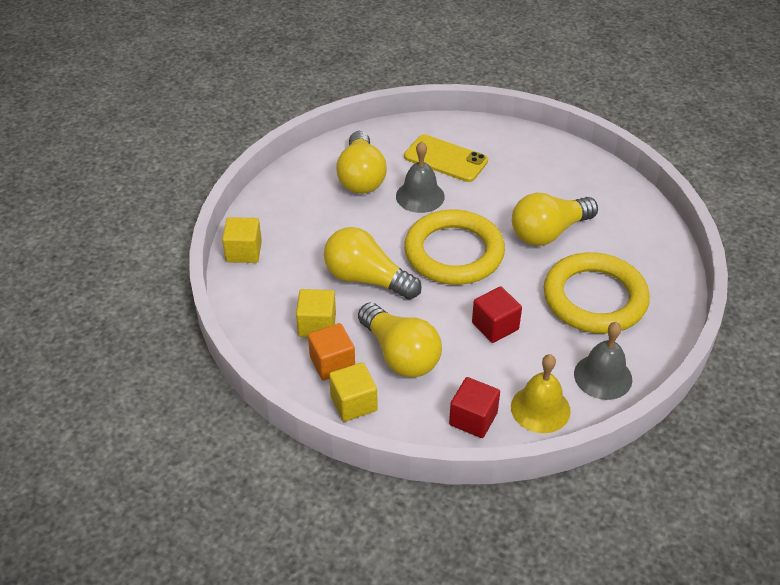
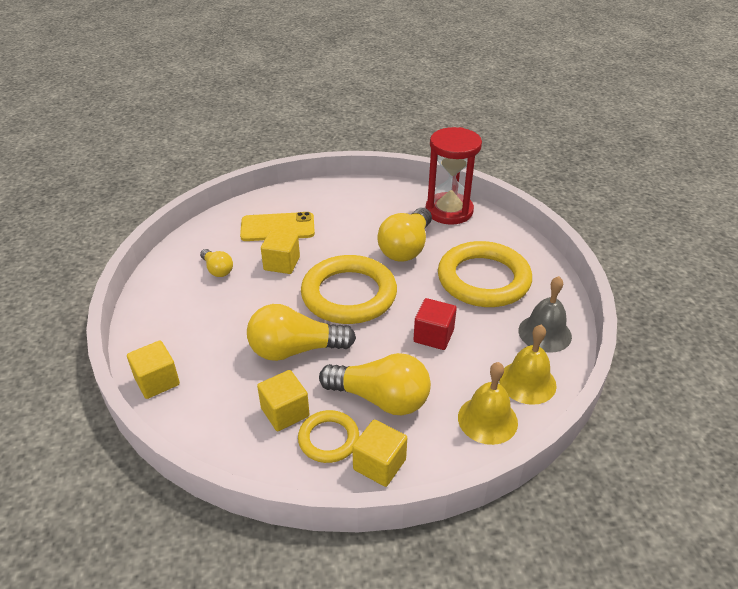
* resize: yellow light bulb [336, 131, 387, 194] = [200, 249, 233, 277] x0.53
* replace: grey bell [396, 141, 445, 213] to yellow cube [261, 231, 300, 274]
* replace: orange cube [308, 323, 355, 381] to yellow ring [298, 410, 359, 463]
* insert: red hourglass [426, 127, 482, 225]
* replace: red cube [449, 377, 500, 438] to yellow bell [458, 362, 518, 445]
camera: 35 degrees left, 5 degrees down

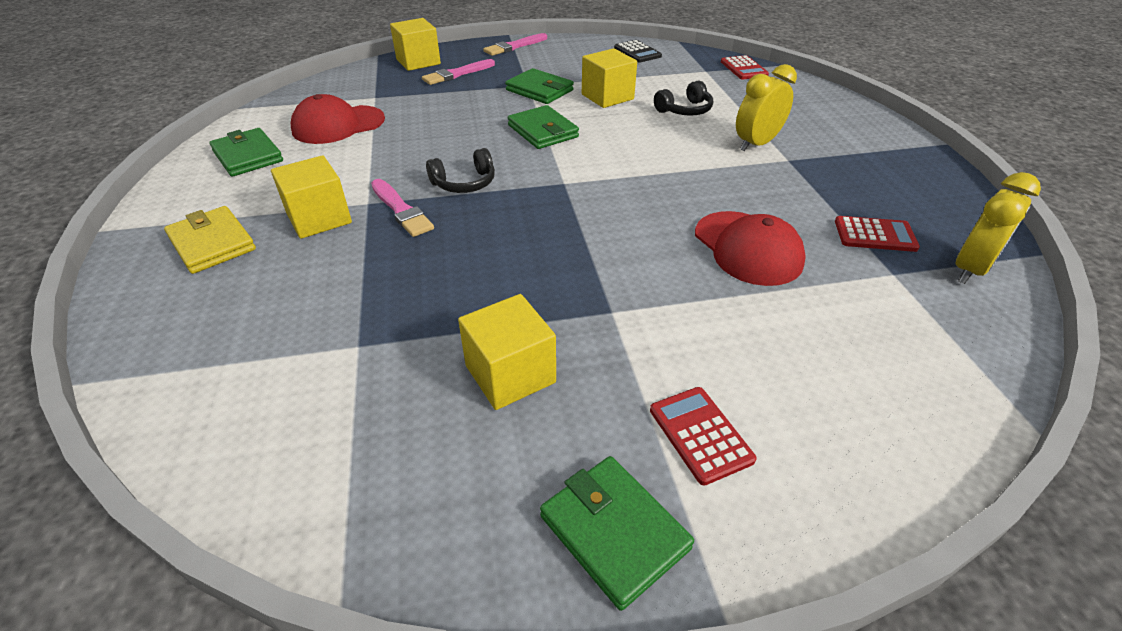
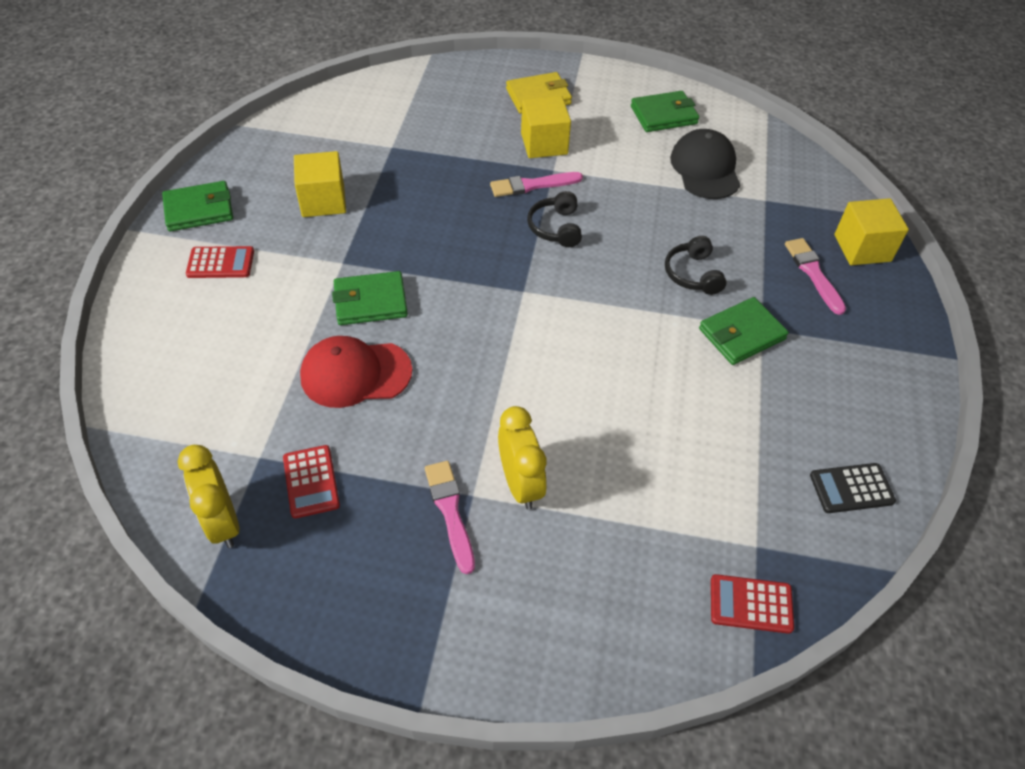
* rotate: red calculator [835, 216, 920, 252] = [283, 445, 340, 518] 45 degrees counterclockwise
* move: green wallet [508, 105, 579, 149] to [332, 271, 408, 325]
* move: pink brush [483, 33, 547, 56] to [425, 461, 475, 574]
* move: black headphones [654, 81, 713, 116] to [665, 236, 726, 295]
* recolor: red cap [291, 94, 385, 144] to black cap [670, 129, 741, 199]
* delete: yellow cube [582, 48, 637, 108]
camera: 110 degrees right, 10 degrees up

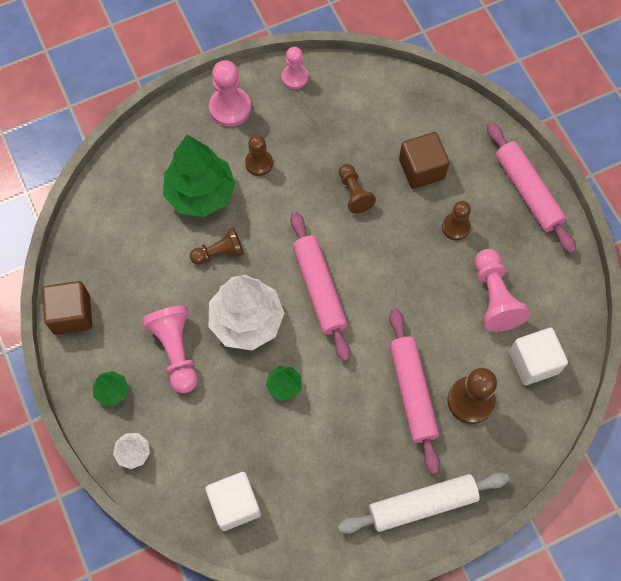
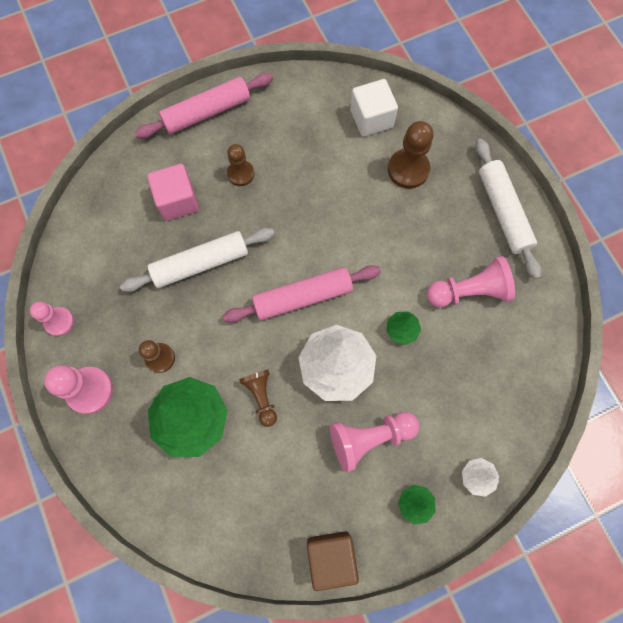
* replace: brown pawn [339, 164, 376, 214] to white rolling pin [120, 228, 275, 292]
* recolor: brown cube [399, 132, 450, 189] to pink cube [147, 164, 199, 221]
* move: pink pawn [475, 249, 530, 332] to [427, 256, 515, 307]
* delete: white cube [205, 472, 261, 531]
* delete: pink rolling pin [389, 308, 440, 474]
camera: 90 degrees left, 5 degrees up

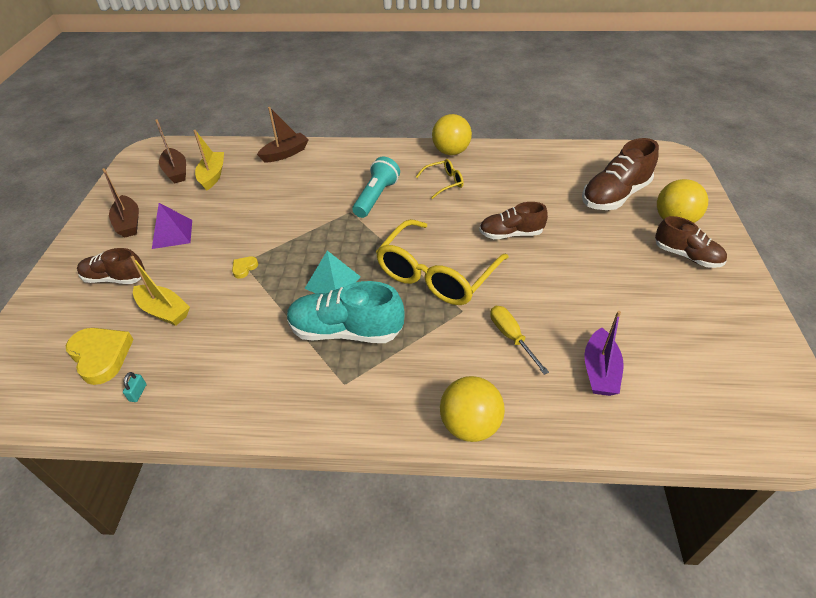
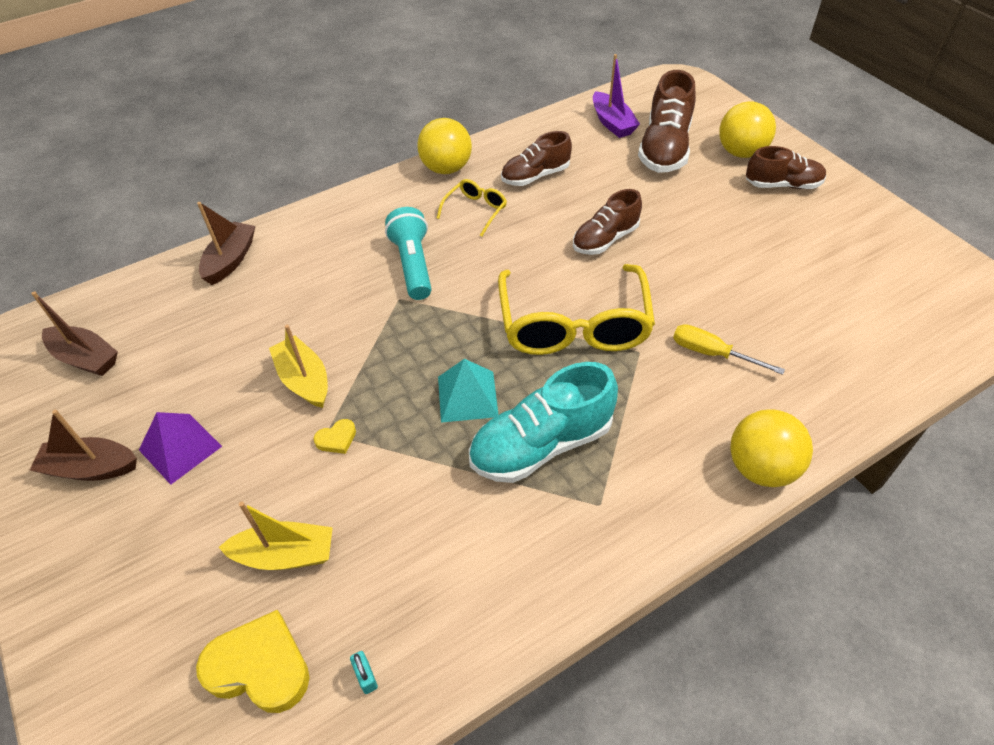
* rotate: brown boat [102, 168, 139, 238] = [30, 410, 137, 481] 150 degrees clockwise
* move: yellow boat [193, 130, 224, 191] to [269, 325, 328, 408]
* rotate: yellow heart [232, 256, 258, 279] = [314, 419, 356, 454] 120 degrees counterclockwise
* move: brown shoe [77, 248, 145, 284] to [501, 131, 572, 186]
* move: purple boat [584, 311, 623, 396] to [593, 54, 640, 138]
camera: 35 degrees left, 5 degrees up

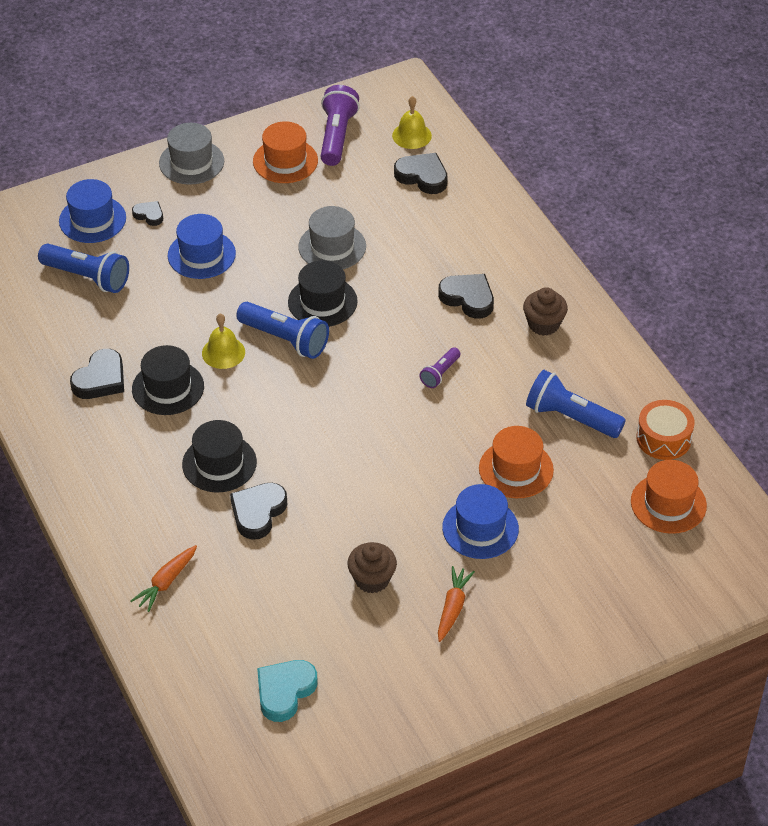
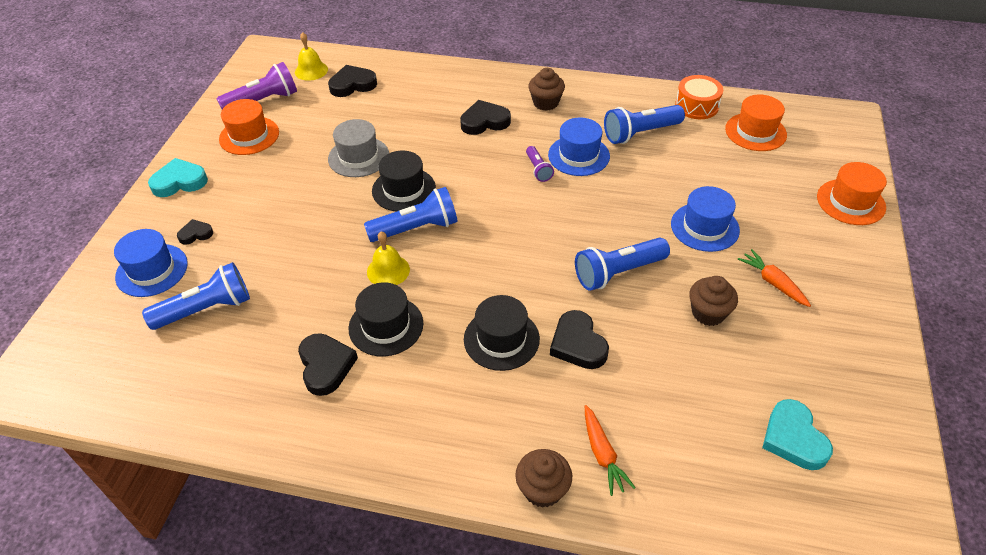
* replace: grey hat [159, 123, 224, 185] to turquoise heart [148, 158, 208, 197]
* rotate: purple flashlight [321, 85, 360, 166] = [216, 62, 297, 109] 105 degrees clockwise
* insert: brown cupcake [515, 449, 572, 508]
* move: blue hat [168, 214, 236, 279] to [548, 117, 610, 176]
* insert: blue flashlight [575, 238, 670, 291]
* move: orange hat [479, 426, 554, 498] to [817, 162, 887, 225]
camera: 50 degrees left, 0 degrees up

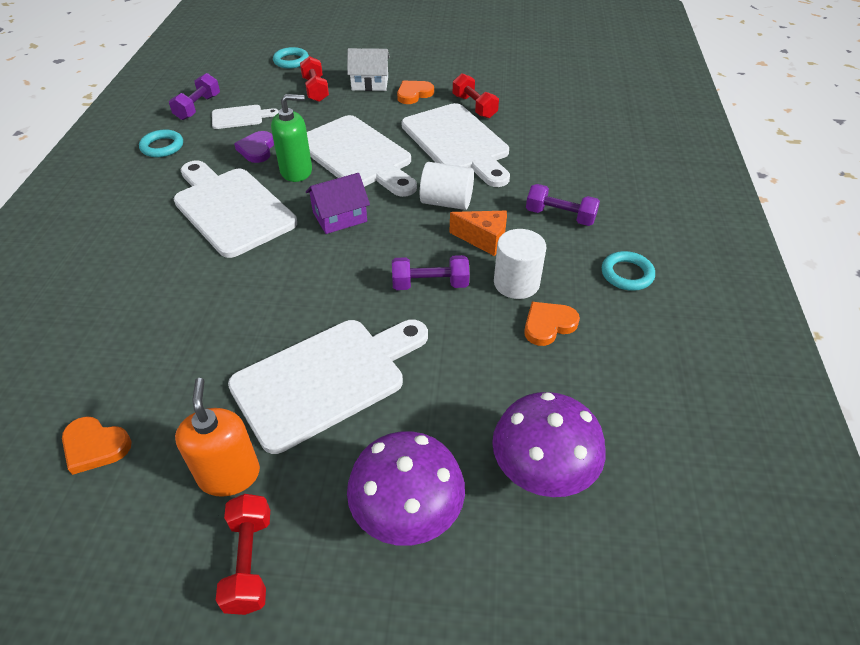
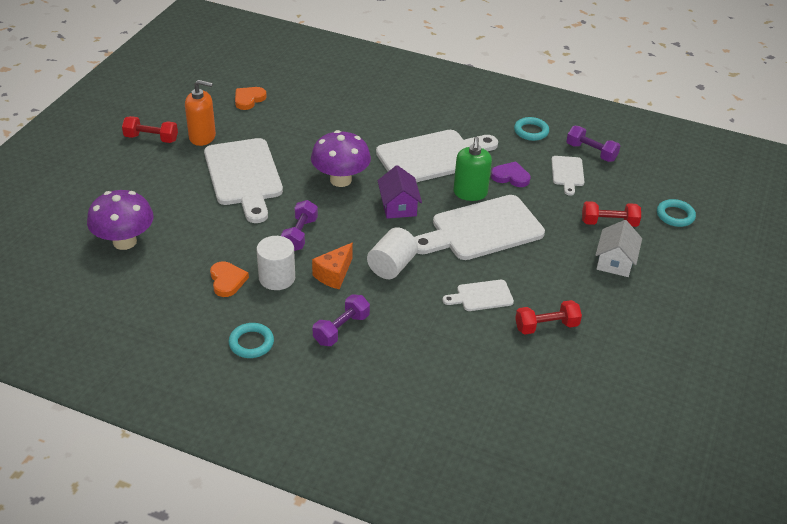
* move: purple mushroom [347, 431, 465, 546] to [311, 130, 371, 187]
* resize: white cutting board [402, 103, 510, 187] = [443, 280, 514, 311] x0.48
* delete: orange heart [397, 81, 434, 104]
camera: 105 degrees right, 5 degrees down

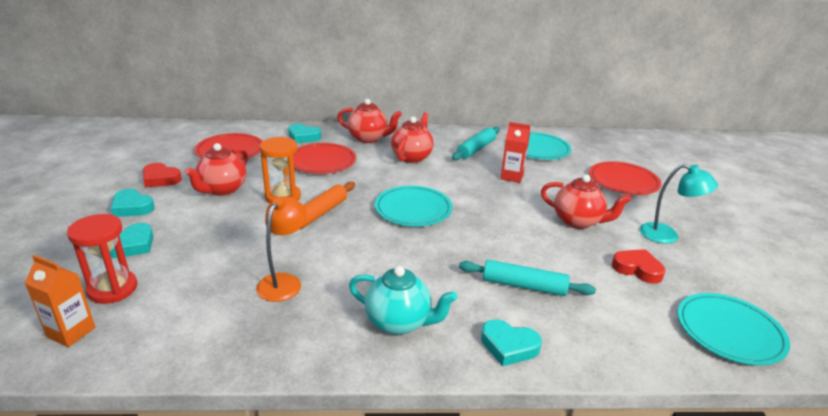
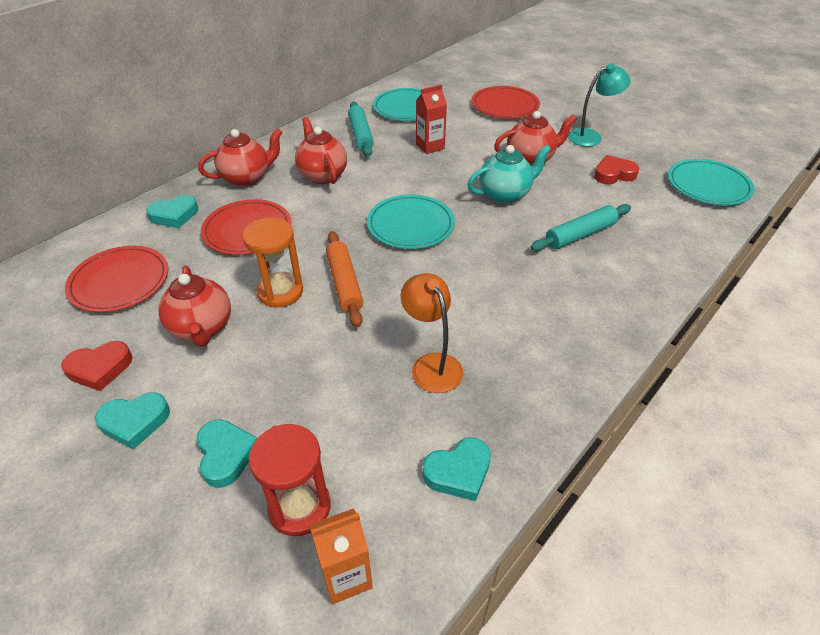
* move: turquoise heart [481, 319, 542, 366] to [422, 437, 491, 501]
* move: turquoise teapot [349, 266, 457, 335] to [467, 145, 551, 204]
camera: 45 degrees left, 15 degrees up

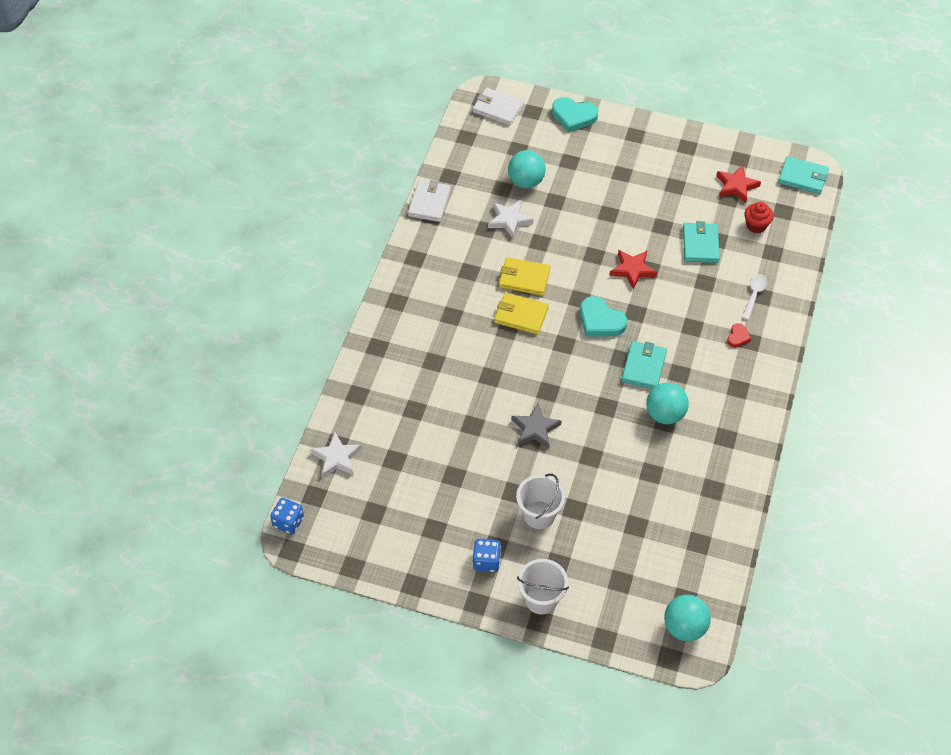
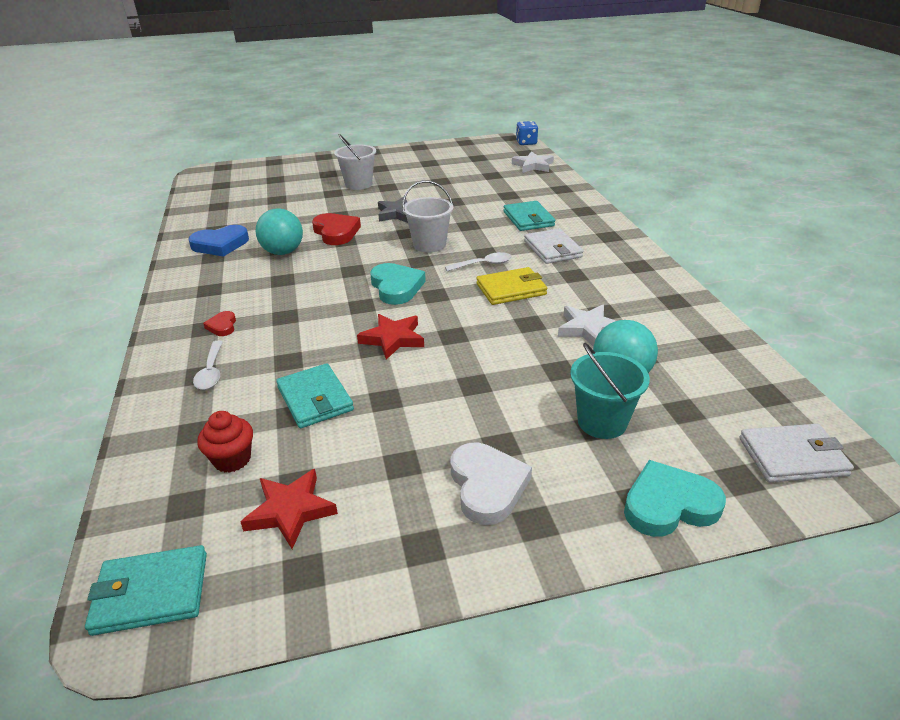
* insert: blue heart [188, 225, 249, 257]
* insert: red heart [312, 213, 361, 245]
* rotate: turquoise heart [580, 296, 627, 337] = [370, 263, 426, 305] 60 degrees clockwise
* move: white bucket [517, 559, 569, 615] to [402, 180, 453, 253]
* replace: yellow wallet [494, 293, 549, 334] to white spoon [445, 252, 512, 271]
* insert: white heart [451, 443, 532, 525]
* move: turquoise wallet [621, 341, 667, 389] to [503, 201, 555, 231]
* move: white wallet [408, 180, 451, 222] to [524, 228, 584, 264]
* insert: turquoise bucket [570, 343, 650, 439]
* delete: blue dice [473, 539, 501, 572]
* delete: turquoise ball [664, 595, 711, 641]
camera: 150 degrees right, 20 degrees down

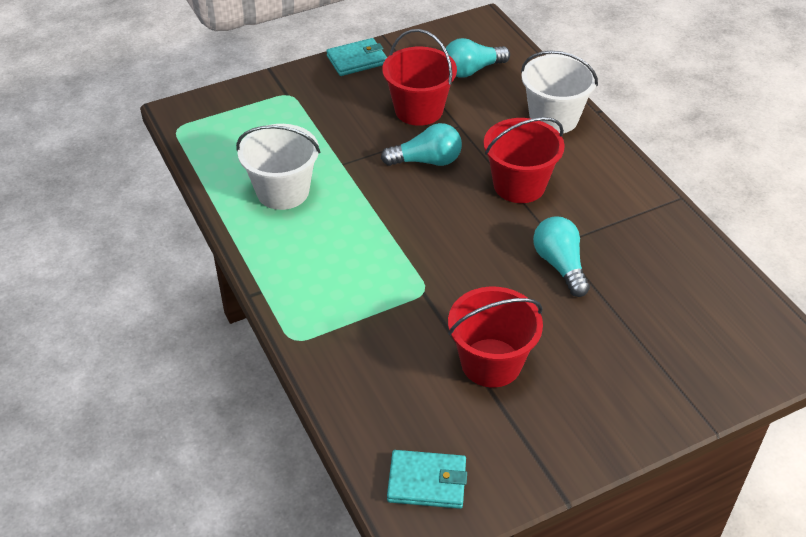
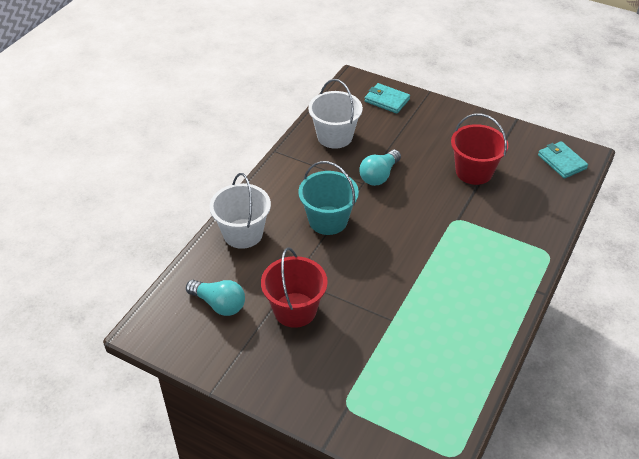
* recolor: red bucket [484, 117, 565, 203] to turquoise bucket [298, 161, 359, 235]
* move: white bucket [236, 124, 320, 210] to [308, 79, 363, 149]
* move: turquoise wallet [326, 38, 387, 76] to [364, 83, 410, 114]
* delete: turquoise light bulb [381, 123, 462, 166]
camera: 125 degrees left, 0 degrees up

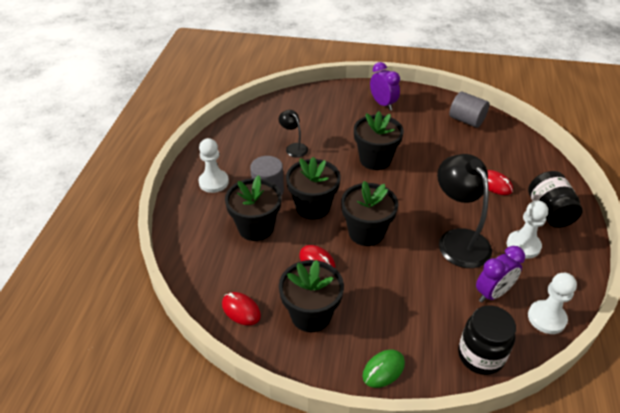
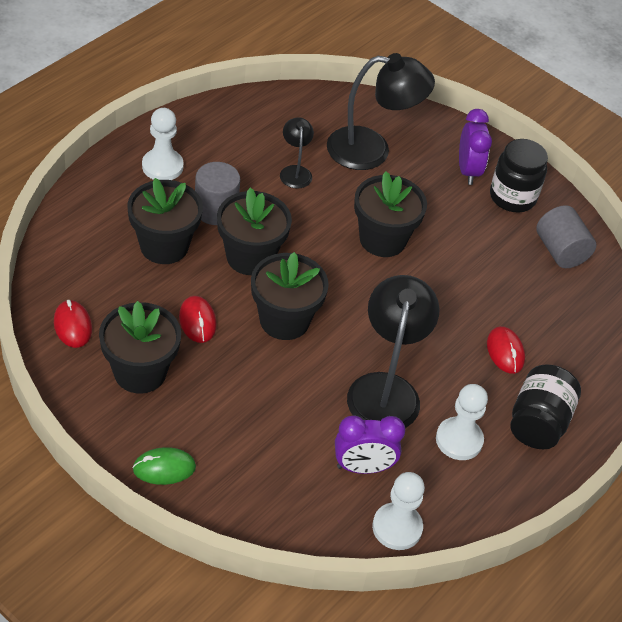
* insert: black lamp [327, 53, 435, 170]
* move: black jar [458, 305, 516, 375] to [490, 139, 548, 212]
camera: 25 degrees right, 5 degrees up

